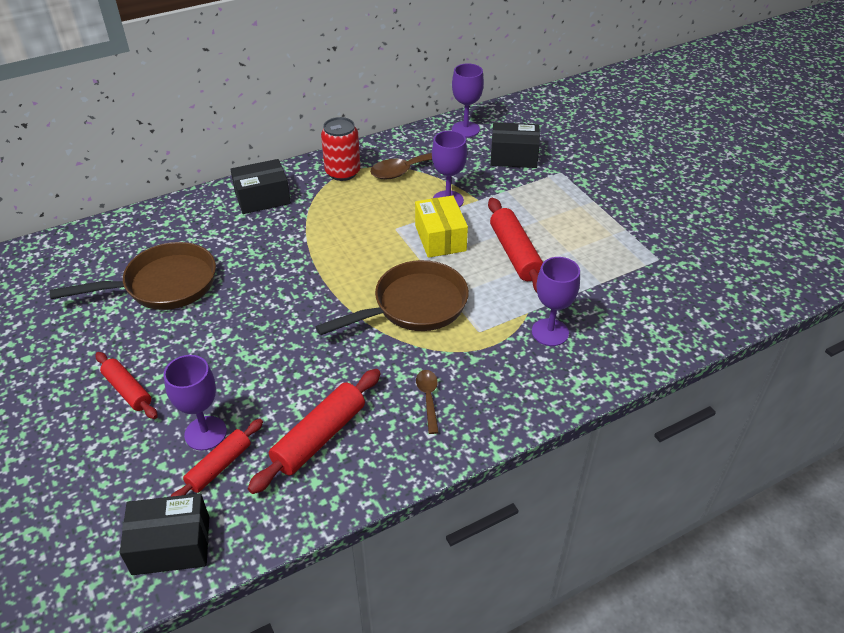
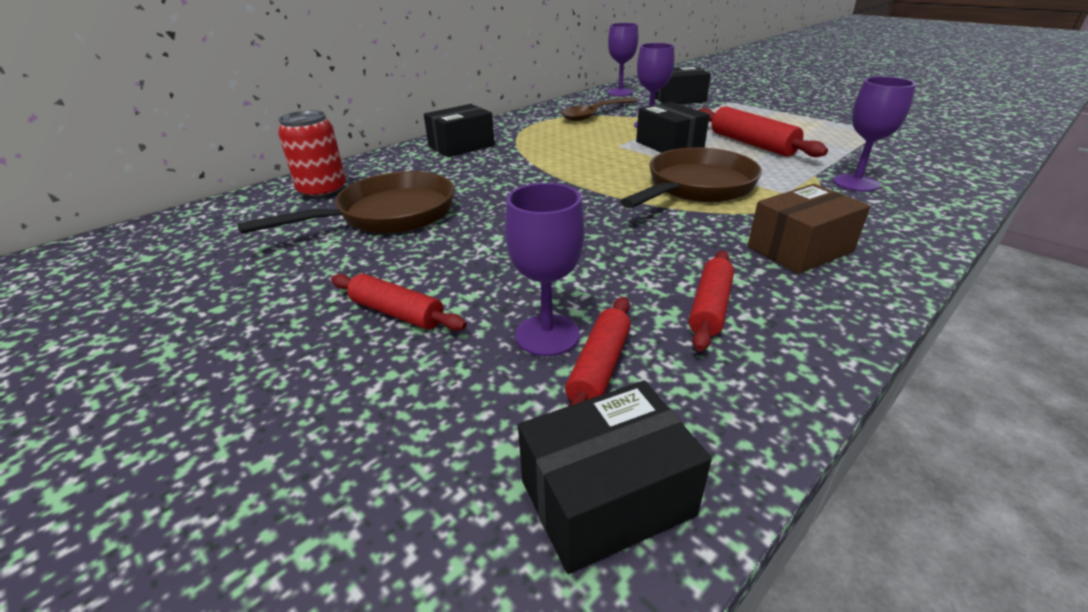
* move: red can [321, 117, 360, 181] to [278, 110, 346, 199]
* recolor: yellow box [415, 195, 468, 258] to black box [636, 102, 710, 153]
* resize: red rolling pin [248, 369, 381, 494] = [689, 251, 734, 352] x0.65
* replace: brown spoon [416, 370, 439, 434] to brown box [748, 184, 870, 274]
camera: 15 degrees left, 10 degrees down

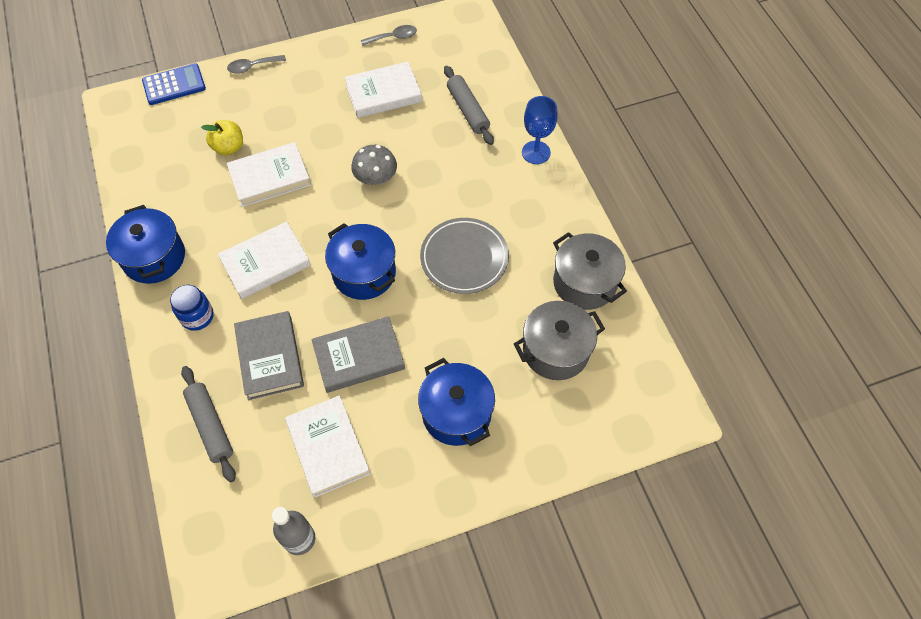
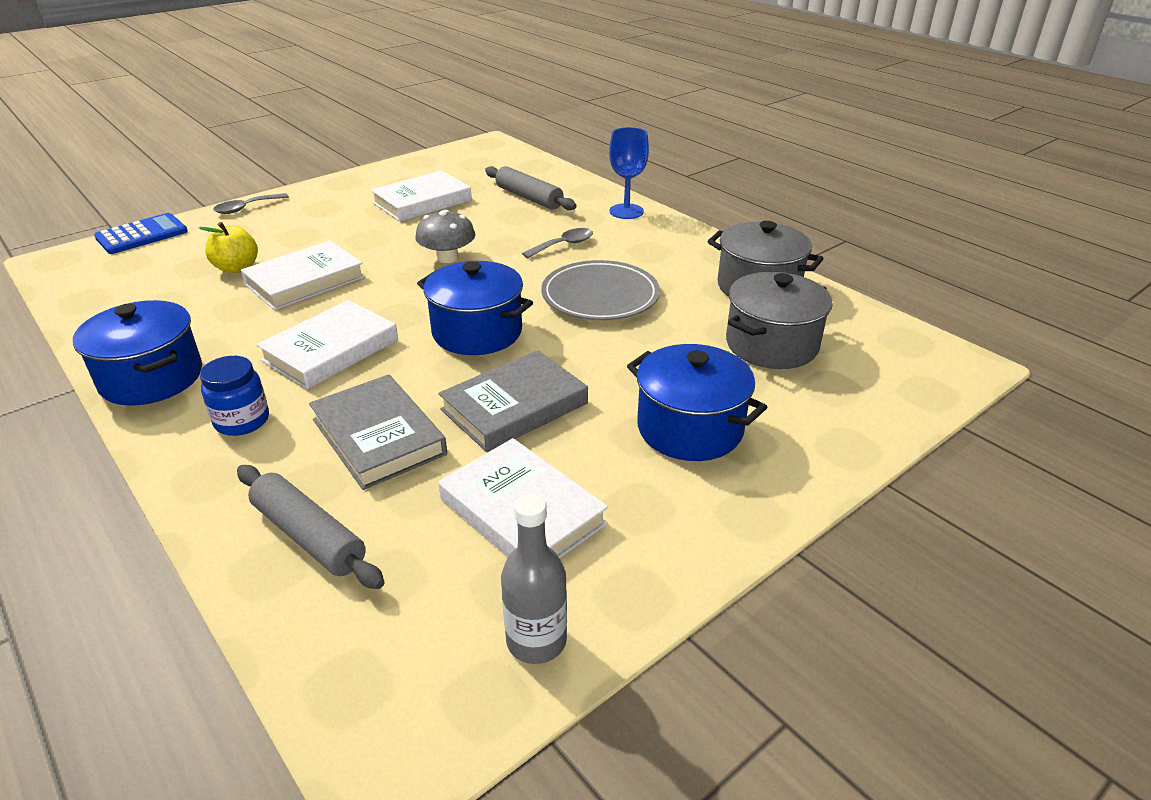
* move: grey spoon [361, 25, 417, 46] to [522, 228, 593, 258]
camera: 20 degrees left, 25 degrees down

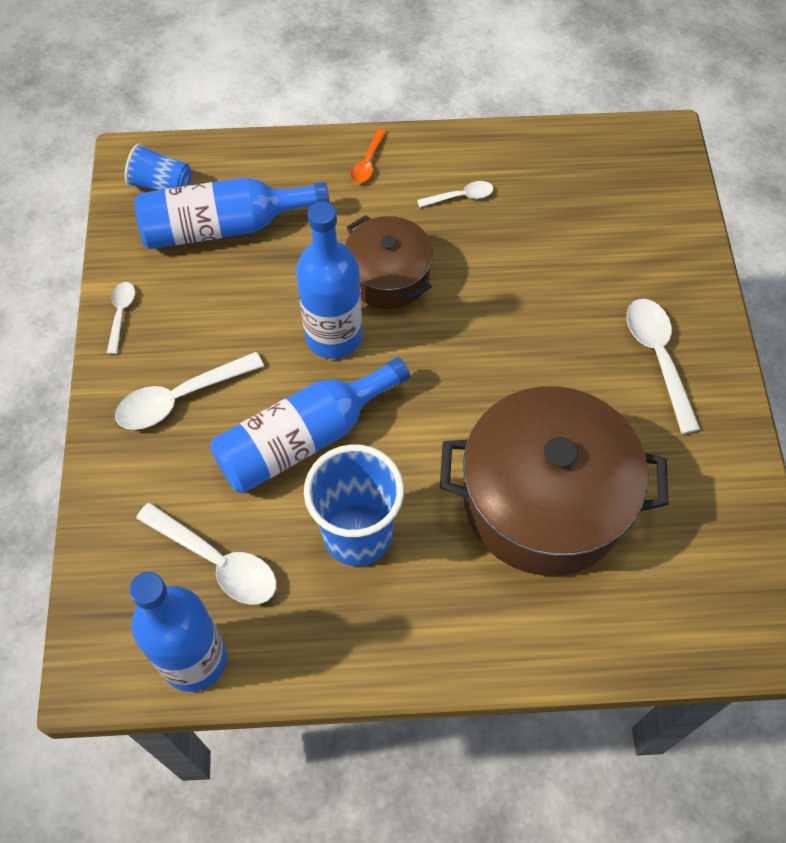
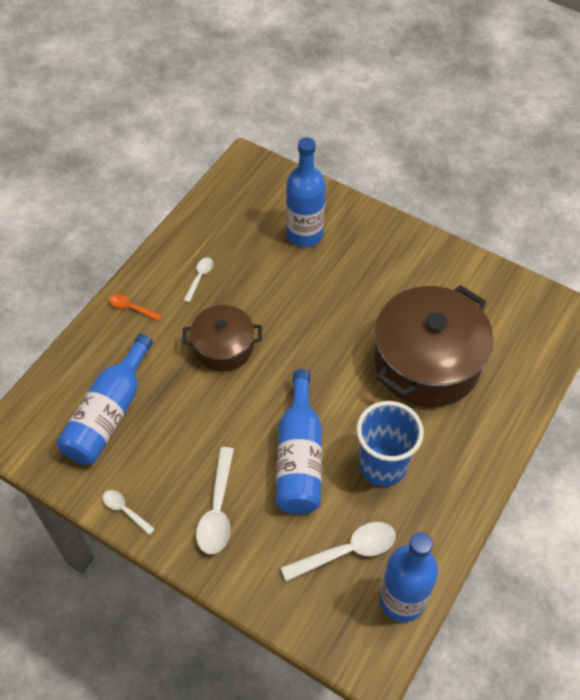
* rotate: orange spoon [350, 129, 387, 183] = [109, 294, 162, 321] 150 degrees clockwise
* move: blue bottle [296, 201, 362, 359] to [286, 137, 326, 247]
* delete: blue cup [125, 143, 191, 191]
* delete: white spoon [627, 299, 701, 434]
camera: 55 degrees left, 5 degrees down

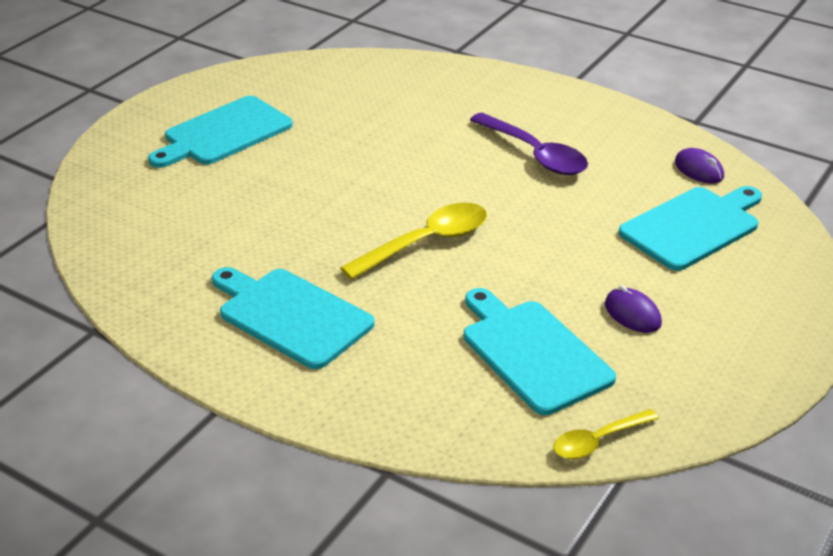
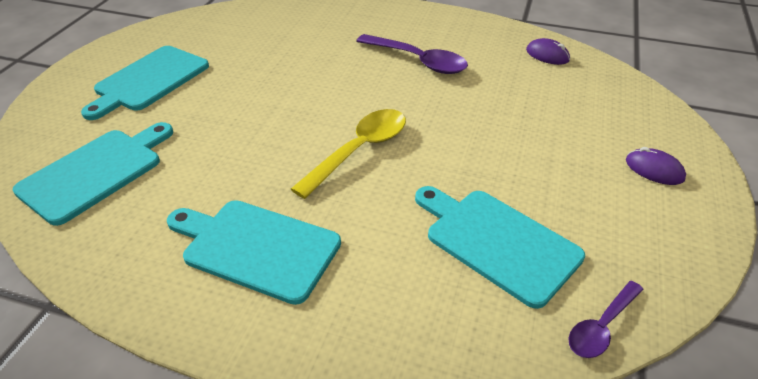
* move: turquoise cutting board [618, 186, 762, 271] to [13, 122, 173, 226]
* recolor: yellow spoon [553, 409, 659, 459] to purple spoon [568, 281, 644, 358]
* move: purple mouse [605, 285, 662, 333] to [626, 147, 686, 185]
camera: 15 degrees left, 5 degrees up

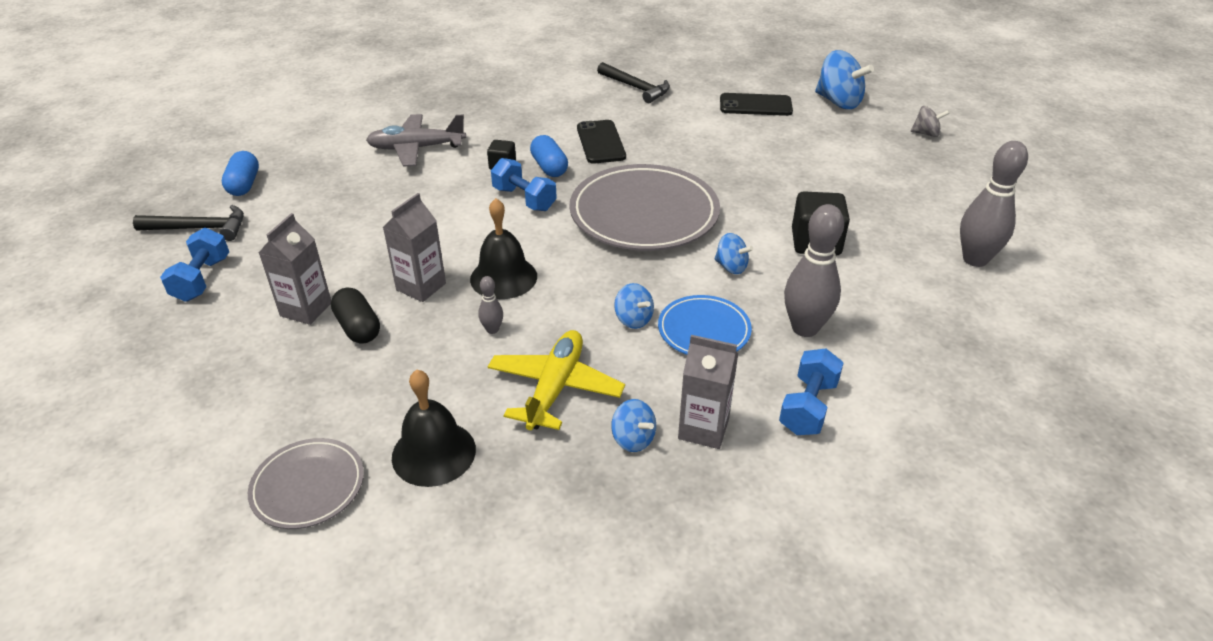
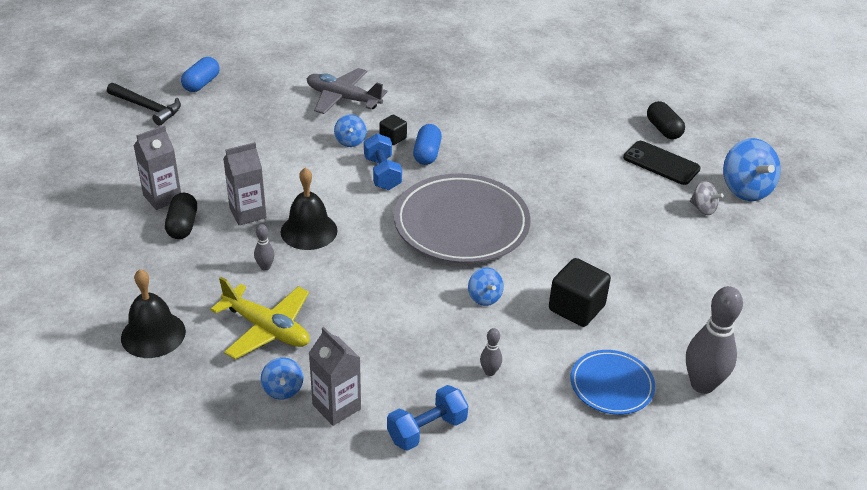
* rotate: yellow plane [488, 330, 625, 430] = [211, 277, 310, 359] 75 degrees clockwise
* move: blue spinning top [614, 283, 654, 329] to [334, 114, 367, 147]
* resize: grey bowling pin [784, 204, 844, 337] = [480, 328, 502, 376] x0.46
* move: blue plate [658, 295, 752, 355] to [570, 350, 655, 415]
* insert: black capsule [647, 101, 685, 140]
* move: grey spinning top [910, 106, 950, 137] to [690, 181, 724, 215]
* delete: blue dumbbell [160, 228, 229, 302]
* delete: grey plate [248, 438, 364, 529]
* delete: black phone [577, 120, 626, 163]
* delete: black hammer [597, 62, 670, 103]
camera: 30 degrees right, 0 degrees up

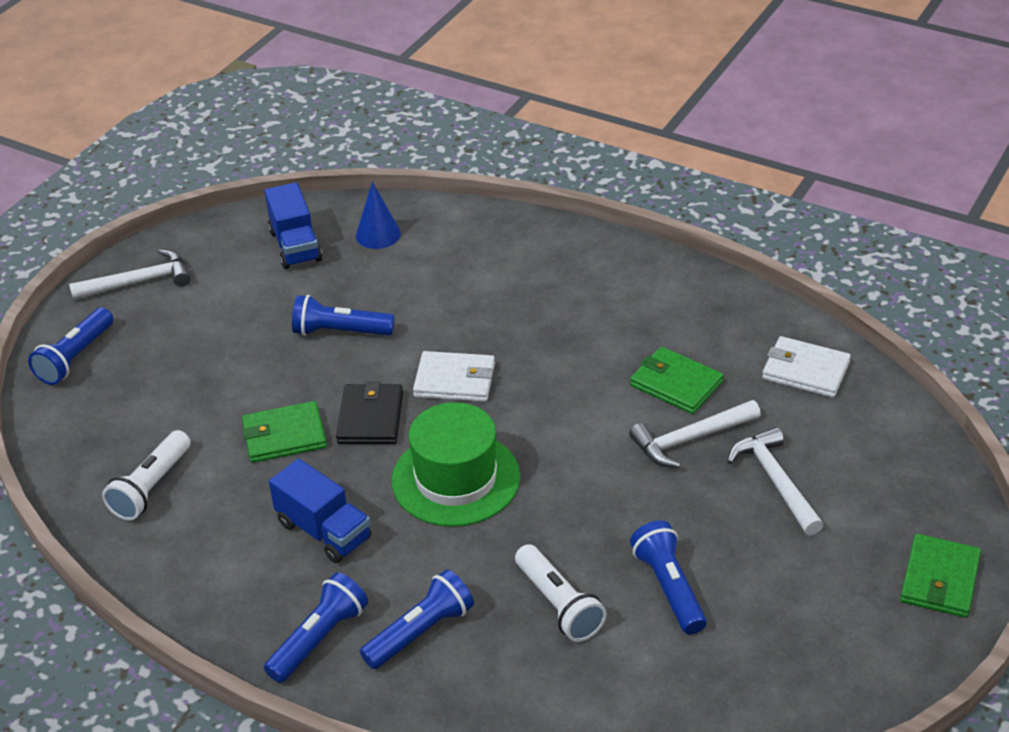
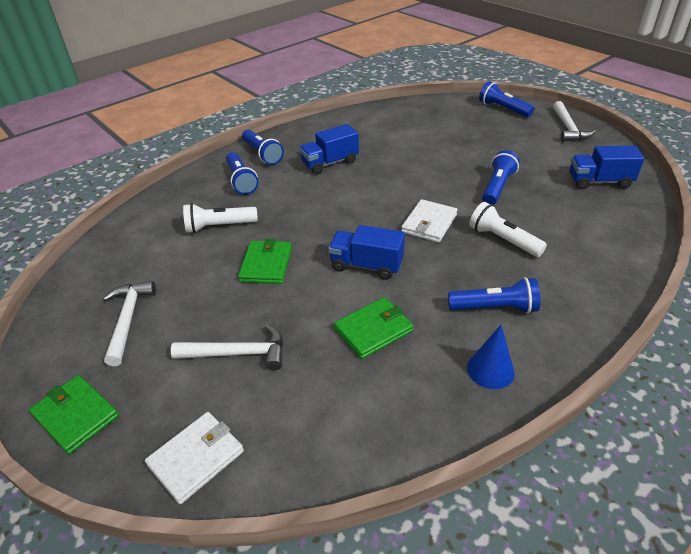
* move: white hammer [629, 400, 761, 468] to [103, 281, 156, 366]
* move: white wallet [762, 336, 851, 398] to [145, 412, 244, 504]
* move: green wallet [242, 401, 327, 463] to [238, 239, 292, 284]
* insert: blue truck [328, 225, 405, 280]
* move: blue flashlight [630, 520, 707, 635] to [448, 277, 540, 313]
* move: blue cone [356, 182, 401, 249] to [467, 325, 515, 389]
* move: white flashlight [102, 430, 190, 520] to [469, 202, 547, 257]
* delete: black wallet [336, 381, 403, 444]
* delete: green hat [392, 402, 520, 527]
camera: 110 degrees right, 0 degrees up

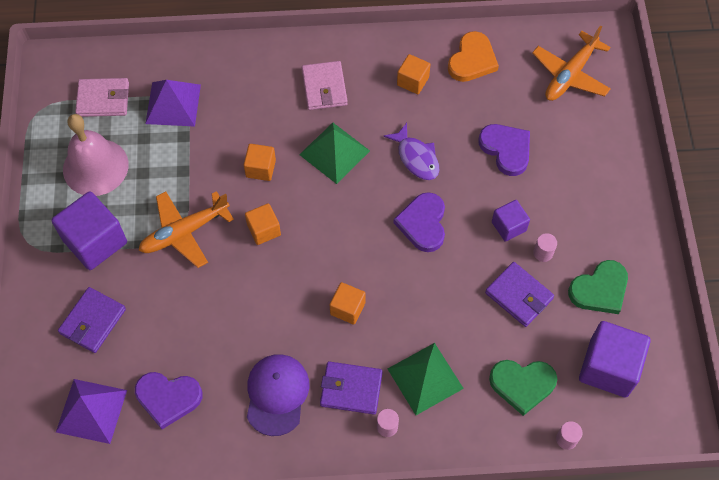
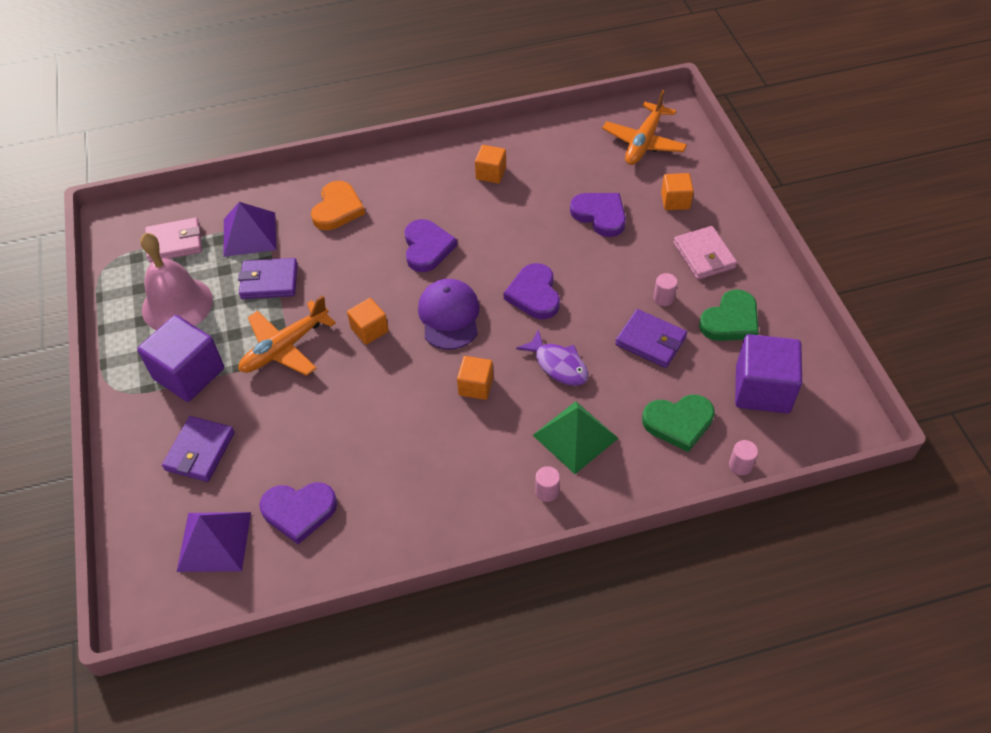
* move: purple wallet [320, 361, 383, 415] to [238, 258, 298, 299]
* move: orange heart [448, 31, 499, 82] to [311, 181, 365, 230]
* replace: green pyramid [299, 123, 370, 184] to purple heart [405, 219, 457, 272]
* move: purple cap [247, 354, 309, 436] to [418, 279, 479, 350]
* move: purple fish [383, 123, 440, 180] to [516, 330, 589, 386]
* move: orange cube [244, 144, 276, 181] to [661, 173, 694, 210]
* move: pink wallet [302, 61, 348, 110] to [673, 226, 737, 280]
* delete: purple cube [492, 200, 530, 242]
camera: 10 degrees left, 10 degrees down

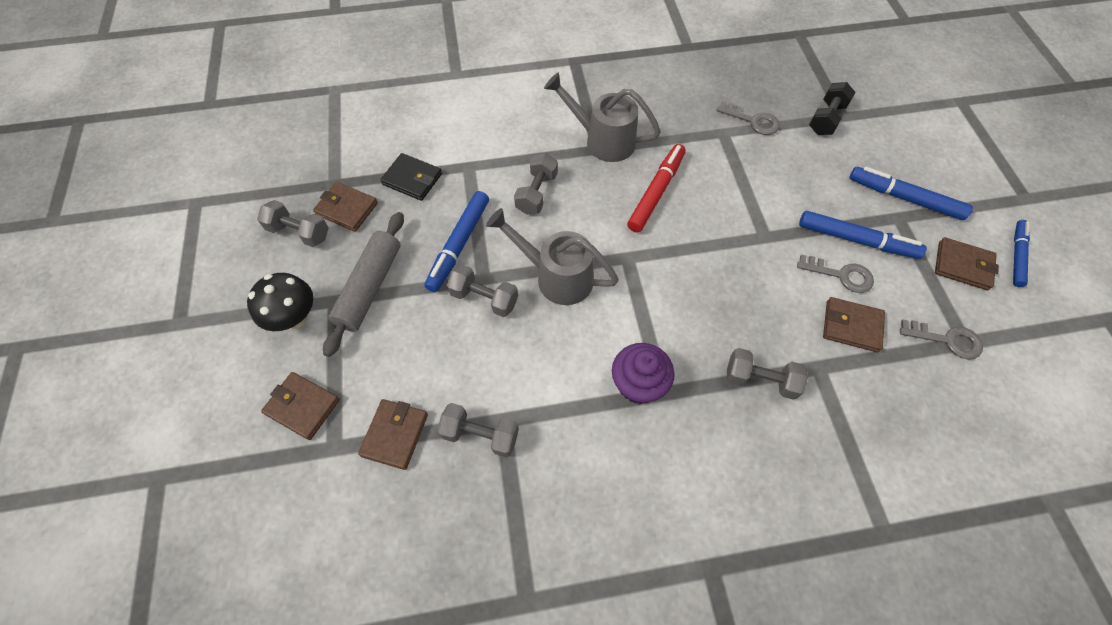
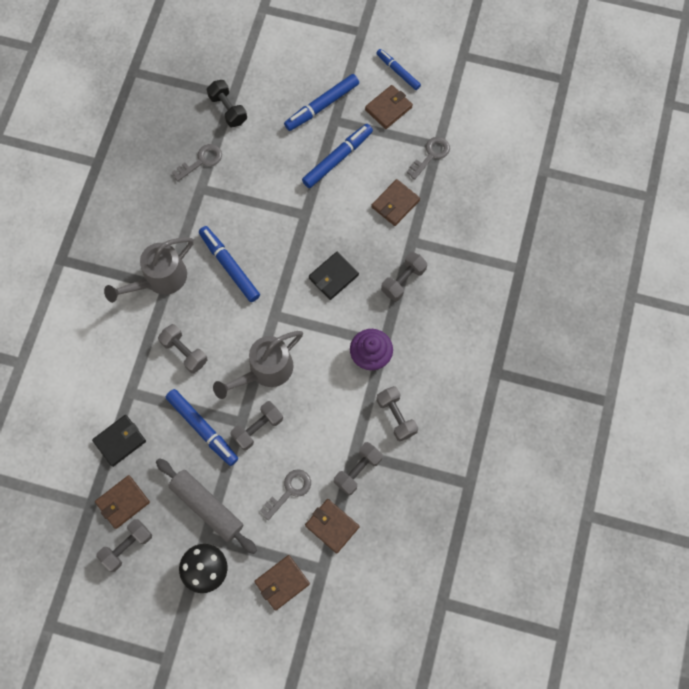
* recolor: red marker [627, 144, 686, 232] to blue marker [199, 226, 260, 302]
* move: grey key [797, 255, 874, 293] to [260, 469, 311, 520]
* insert: black wallet [309, 252, 359, 300]
* insert: grey dumbbell [376, 386, 418, 441]
camera: 65 degrees left, 10 degrees up

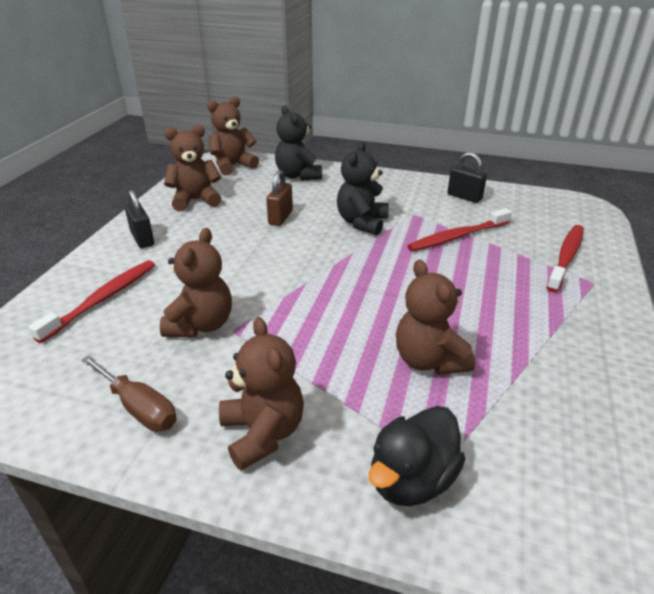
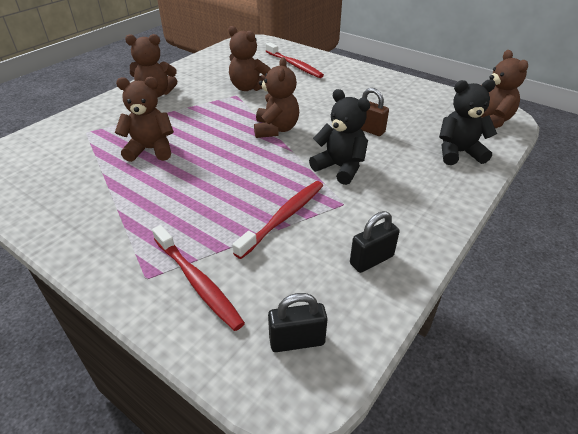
* rotate: red toothbrush [407, 208, 512, 252] = [232, 181, 323, 259] 45 degrees clockwise
* move: brown teddy bear [164, 125, 221, 211] to [254, 57, 299, 138]
* move: black padlock [125, 190, 154, 248] to [268, 293, 328, 352]
* delete: brown screwdriver [81, 355, 177, 432]
* delete: black duck [369, 406, 465, 506]
camera: 110 degrees right, 5 degrees up

